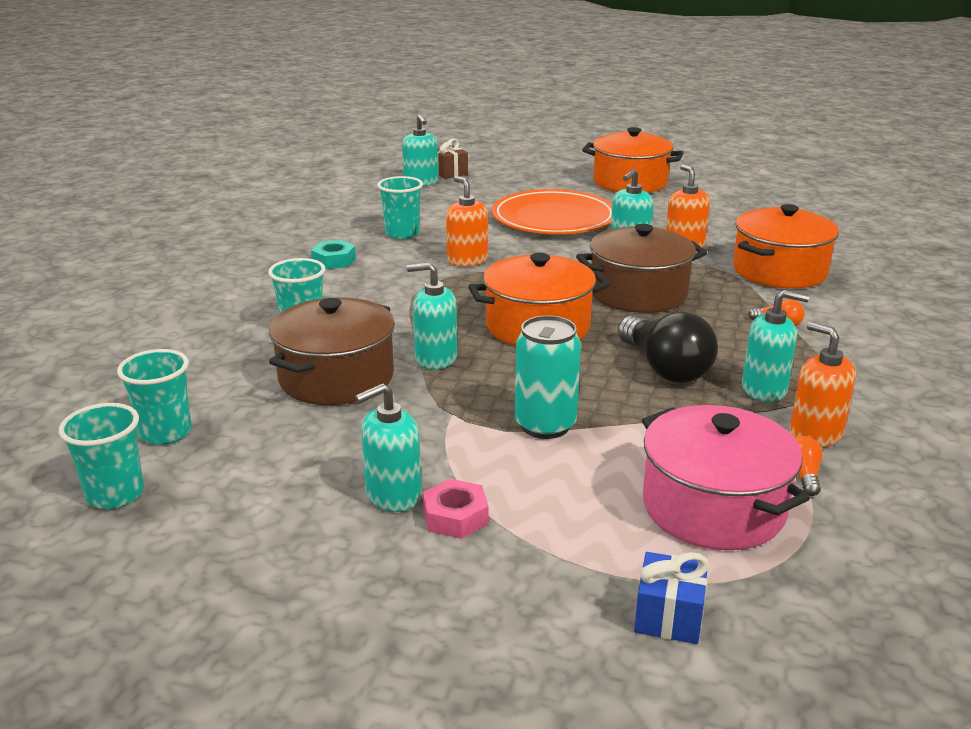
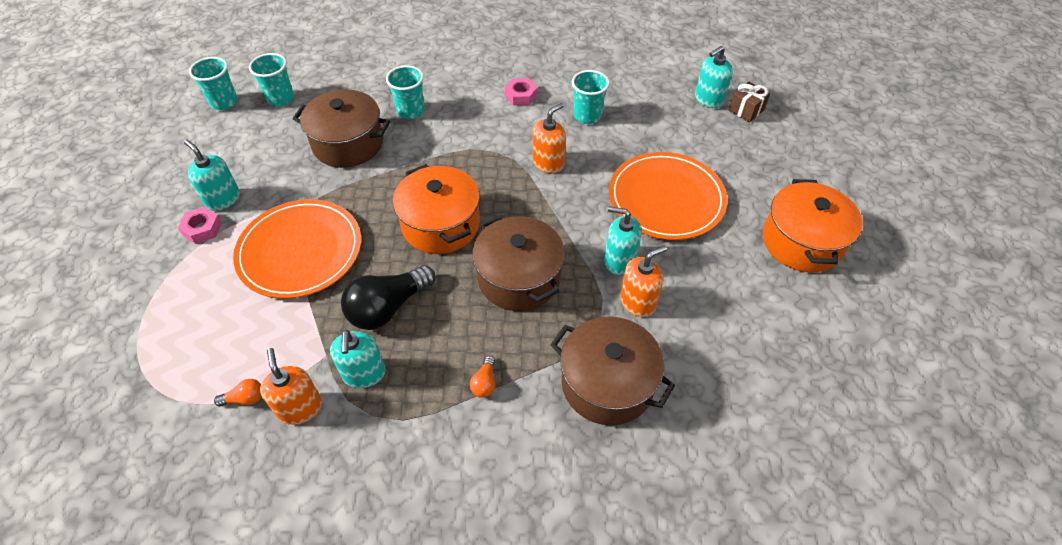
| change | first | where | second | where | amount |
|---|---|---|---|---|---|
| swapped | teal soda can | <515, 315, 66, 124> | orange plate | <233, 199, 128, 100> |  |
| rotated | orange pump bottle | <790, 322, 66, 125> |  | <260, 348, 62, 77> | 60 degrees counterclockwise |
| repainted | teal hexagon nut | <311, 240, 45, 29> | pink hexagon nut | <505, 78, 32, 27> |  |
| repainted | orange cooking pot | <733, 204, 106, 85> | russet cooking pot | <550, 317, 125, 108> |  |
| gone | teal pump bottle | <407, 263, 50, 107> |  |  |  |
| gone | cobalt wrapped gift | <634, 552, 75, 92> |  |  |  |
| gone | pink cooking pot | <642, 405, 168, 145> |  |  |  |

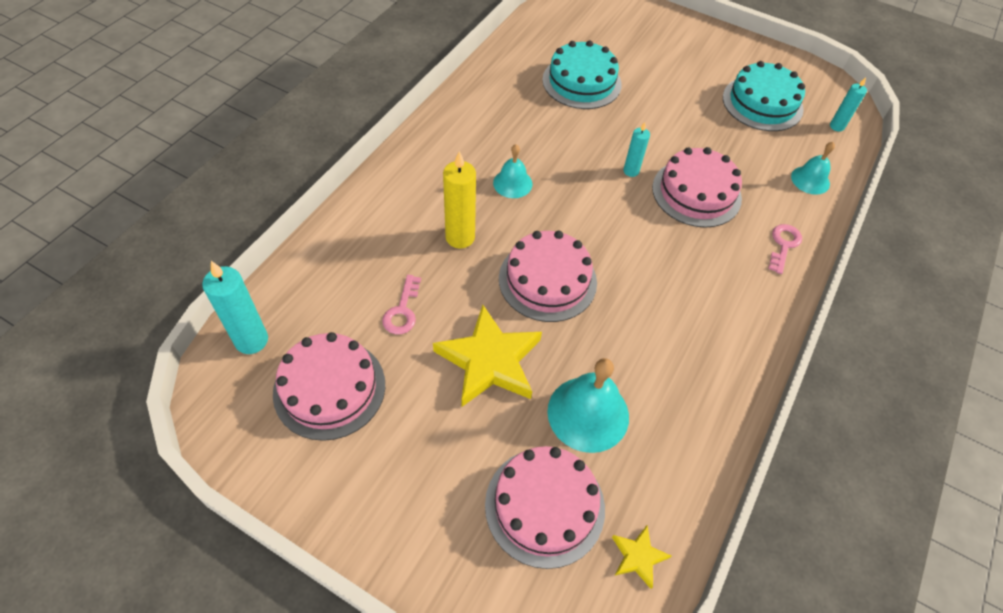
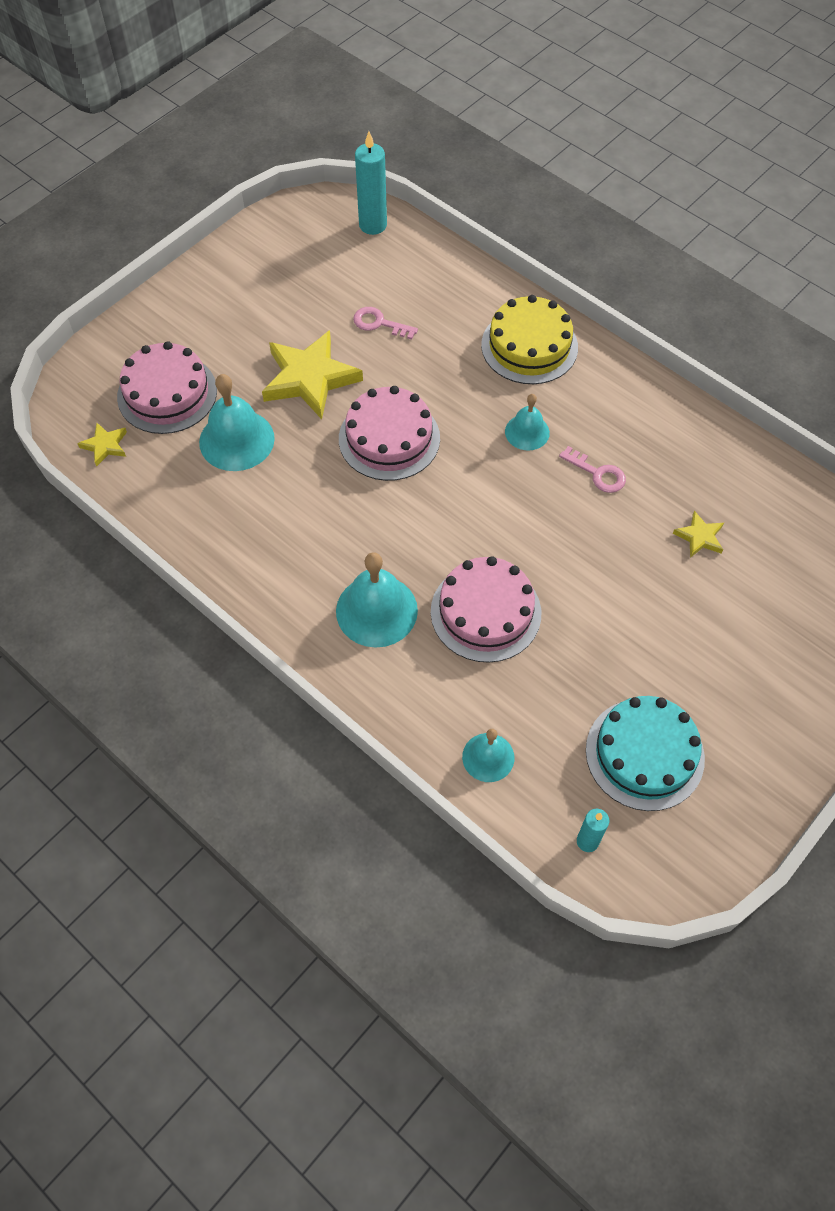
| change | first | where | second | where | amount |
|---|---|---|---|---|---|
| new |  |  | teal school bell | <336, 552, 82, 96> |  |
| new |  |  | bright yellow layer cake | <481, 295, 97, 89> |  |
| shifted | pink door key | <768, 224, 34, 50> |  | <559, 446, 67, 47> |  |
| swapped | teal layer cake | <542, 40, 80, 69> | bright yellow five-pointed star | <673, 511, 51, 47> |  |
| gone | pink layer cake | <273, 332, 112, 109> |  |  |  |
| gone | bright yellow candle | <443, 151, 33, 97> |  |  |  |
| gone | teal candle | <623, 122, 27, 55> |  |  |  |

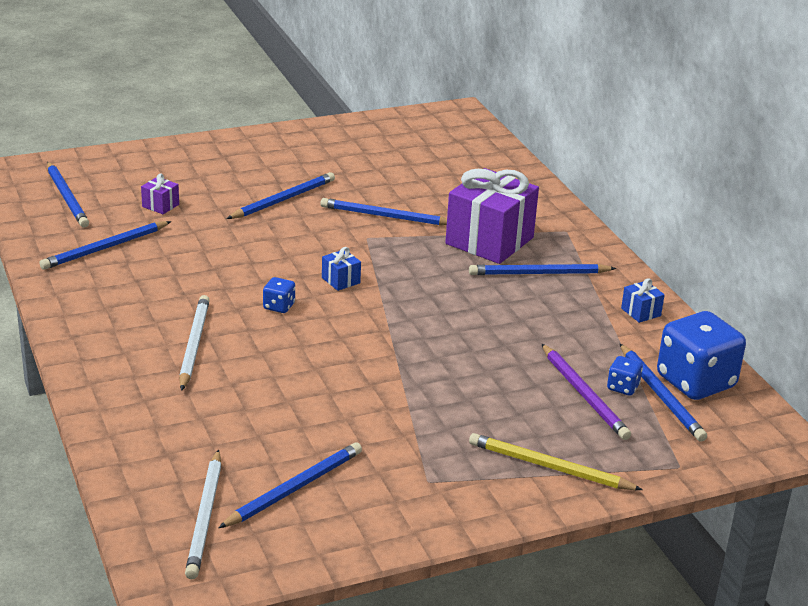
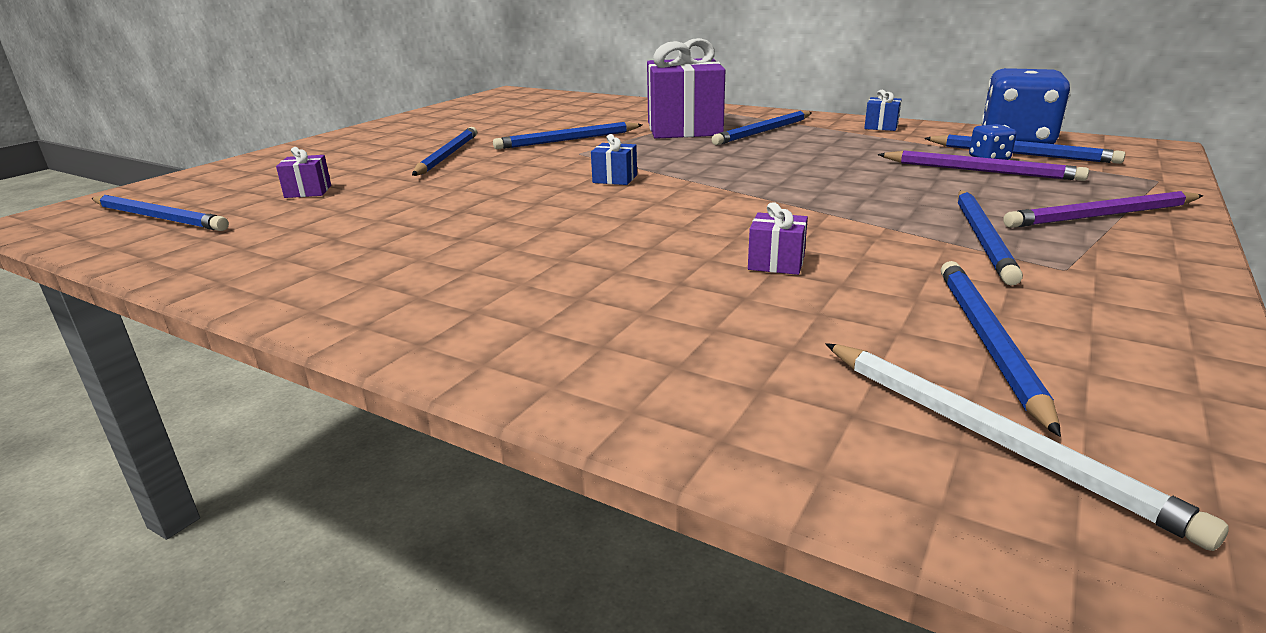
| change | first | where | second | where | amount |
|---|---|---|---|---|---|
| new |  |  | violet wrapped gift | <748, 202, 60, 73> |  |
| shifted | cobalt pencil | <39, 221, 132, 49> |  | <958, 190, 65, 96> |  |
| repainted | bright yellow pencil | <469, 433, 174, 57> | violet pencil | <1003, 191, 200, 37> |  |
| gone | snow-white pencil | <179, 295, 31, 96> |  |  |  |
| gone | cobalt die | <263, 277, 32, 36> |  |  |  |

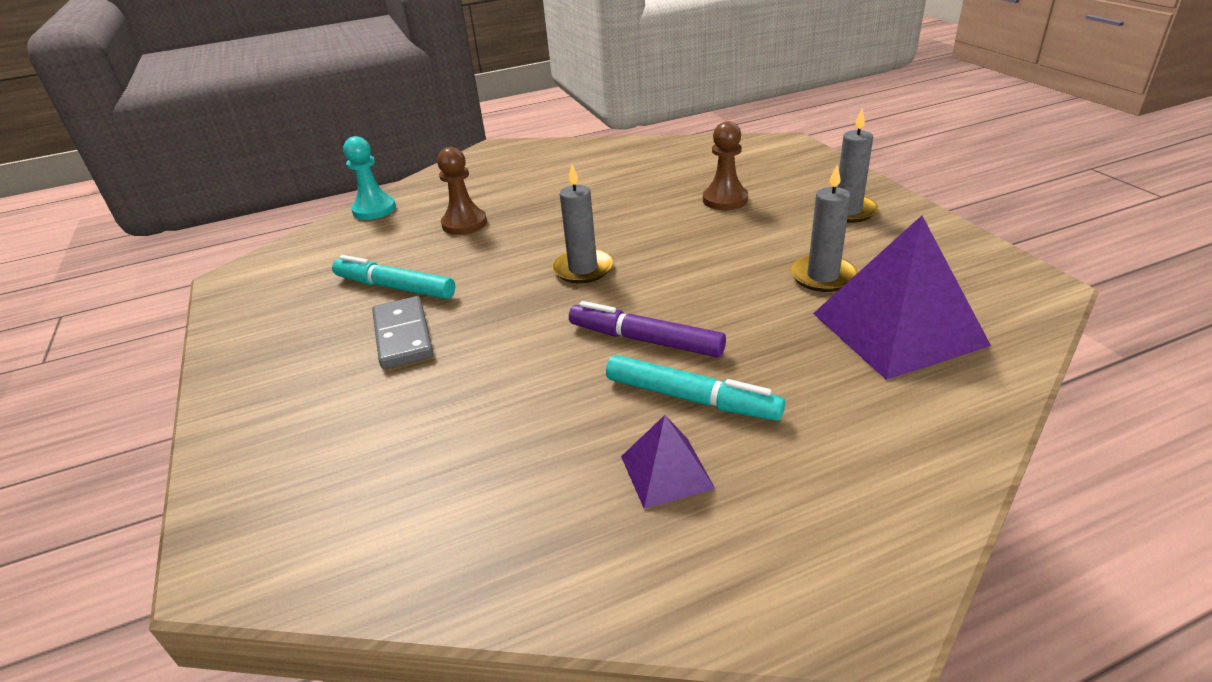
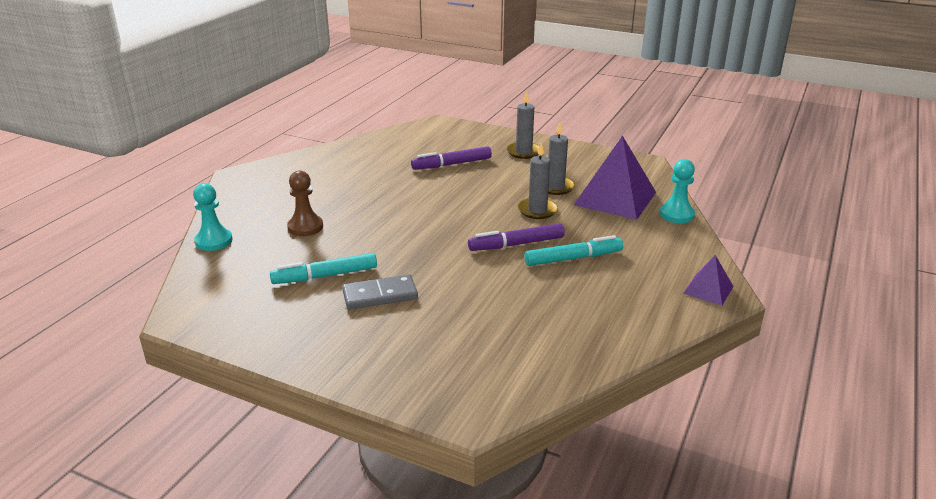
| change | first | where | second | where | amount |
|---|---|---|---|---|---|
| rotated | ash-grey domino | <372, 296, 61, 73> |  | <342, 274, 76, 36> | 45 degrees counterclockwise |
| swapped | russet pawn | <703, 121, 45, 89> | violet felt pen | <411, 146, 81, 24> |  |
| shifted | ash-grey candle | <552, 164, 61, 119> |  | <518, 143, 40, 76> |  |
| new |  |  | teal pawn | <660, 159, 35, 64> |  |
| shifted | violet pyramid | <621, 415, 94, 94> |  | <683, 255, 51, 51> |  |

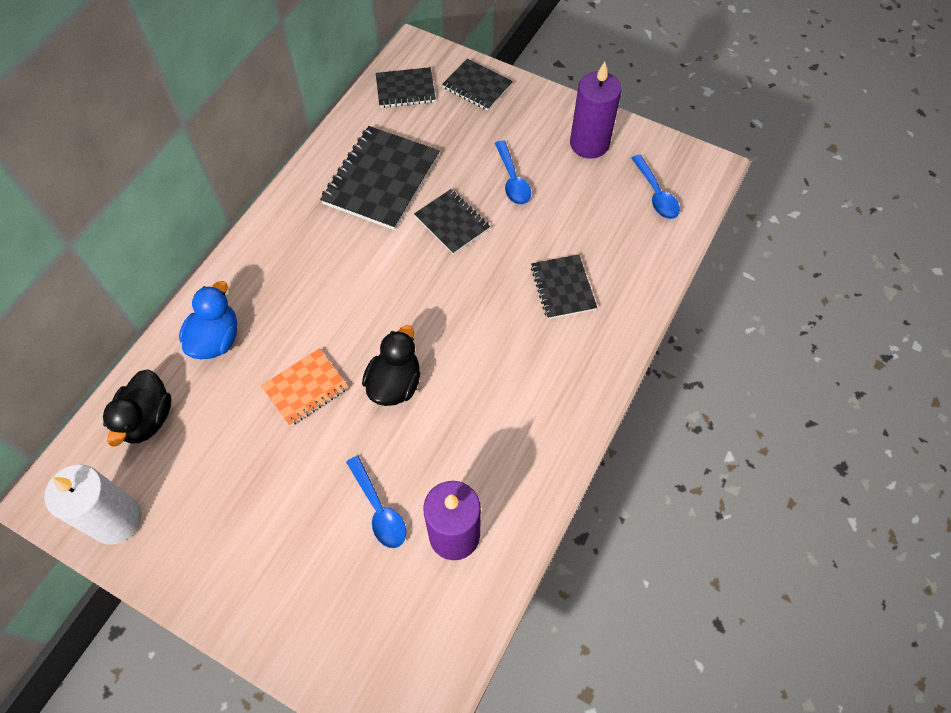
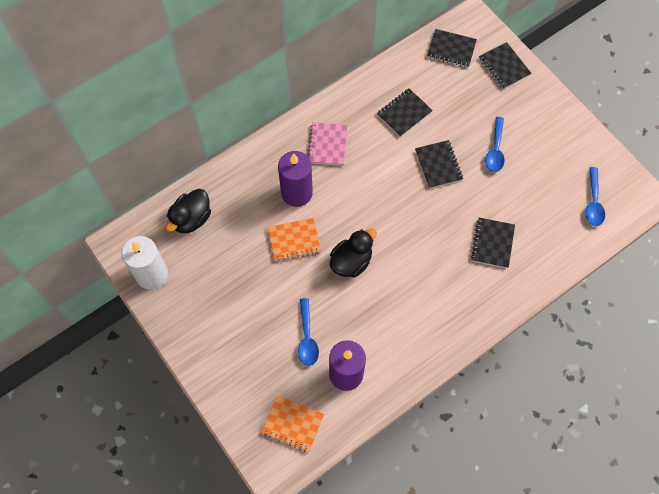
| change | first | where | second | where | amount |
|---|---|---|---|---|---|
| new |  |  | orange notepad | <261, 395, 63, 57> |  |
| shifted | violet candle | <570, 62, 52, 97> |  | <278, 151, 35, 56> |  |
| new |  |  | pink notepad | <308, 122, 40, 44> |  |
| scaled | jet-black notepad | <320, 126, 120, 104> |  | <377, 88, 56, 49> | x0.58 |
| gone | cobalt toy duck | <179, 281, 58, 78> |  |  |  |

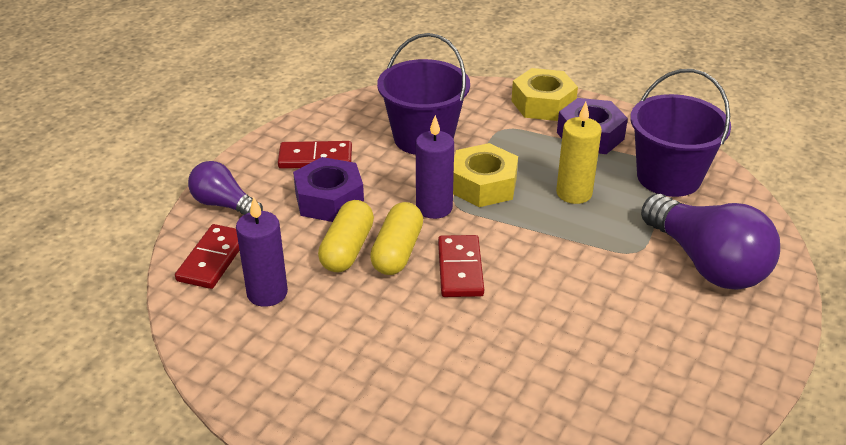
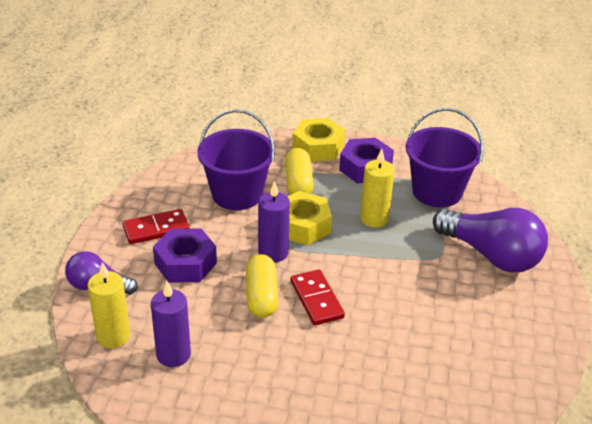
| change | first | where | second | where | amount |
|---|---|---|---|---|---|
| swapped | crimson domino | <175, 224, 65, 65> | bright yellow candle | <88, 262, 42, 86> |  |
| shifted | bright yellow pill | <318, 200, 56, 72> |  | <285, 148, 29, 46> |  |

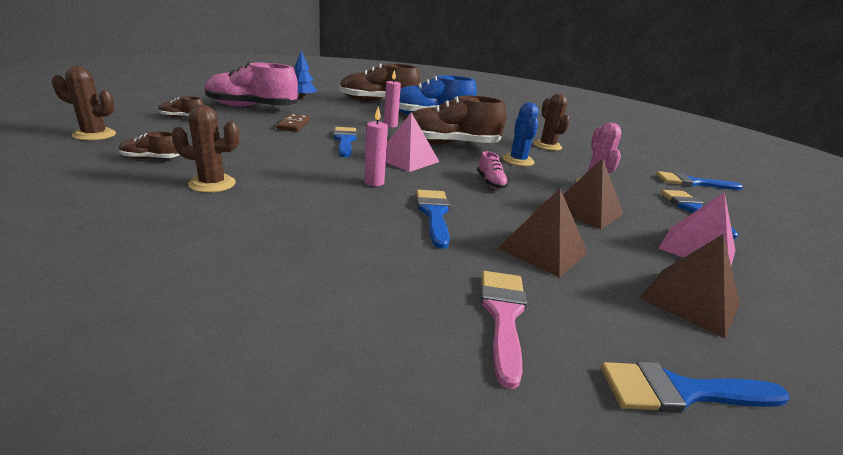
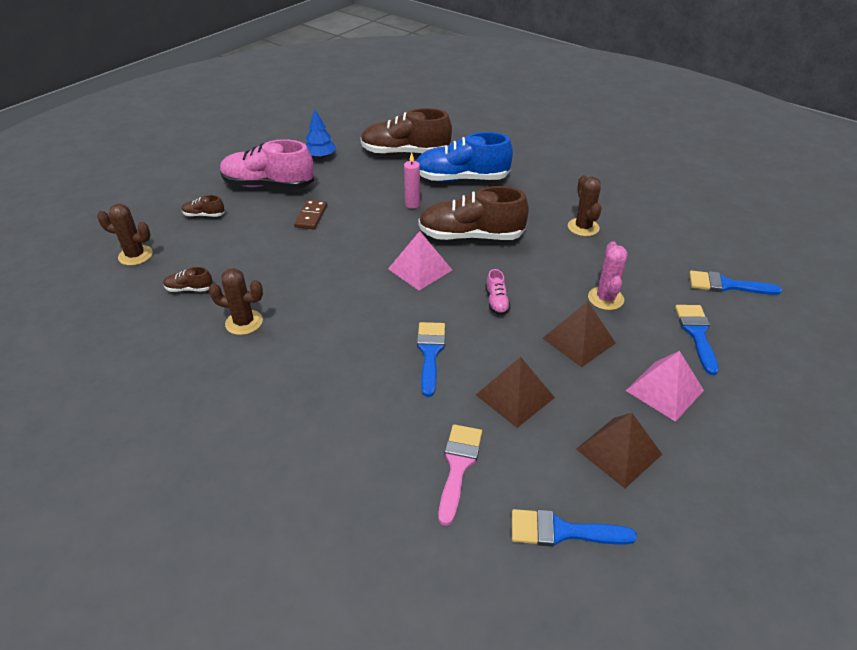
| change | first | where | second | where | amount |
|---|---|---|---|---|---|
| gone | cobalt paint brush | <334, 127, 23, 30> |  |  |  |
| gone | pink candle | <364, 107, 24, 79> |  |  |  |
| gone | cobalt saguaro cactus | <503, 102, 36, 64> |  |  |  |

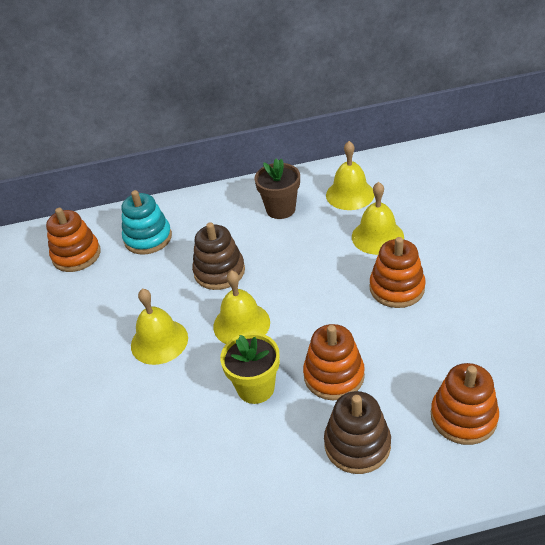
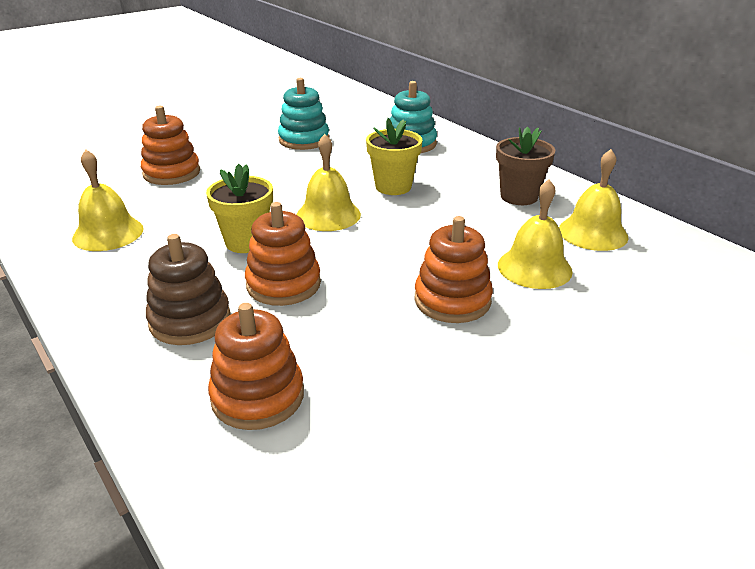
| change | first | where | second | where | amount |
|---|---|---|---|---|---|
| shifted | bright yellow school bell | <131, 289, 57, 76> |  | <72, 150, 71, 101> |  |
| shifted | orange stacking toy | <46, 208, 55, 64> |  | <141, 106, 59, 79> |  |
| new |  |  | teal stacking toy | <278, 78, 51, 72> |  |
| swapped | russet stacking toy | <192, 222, 53, 68> | bright yellow flower pot | <366, 118, 57, 77> |  |

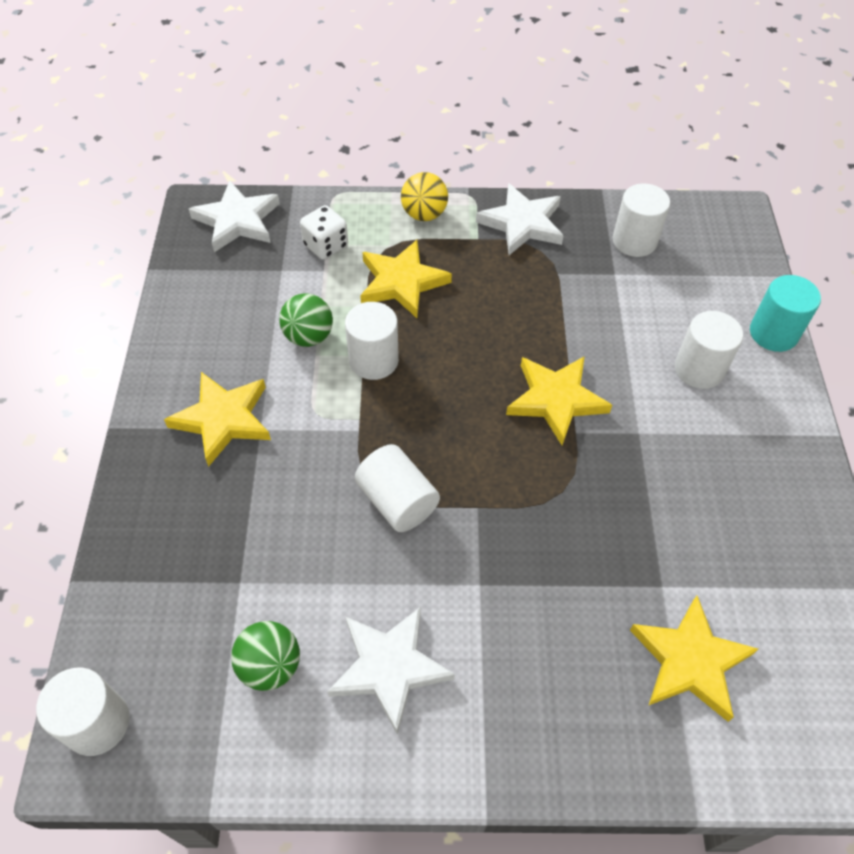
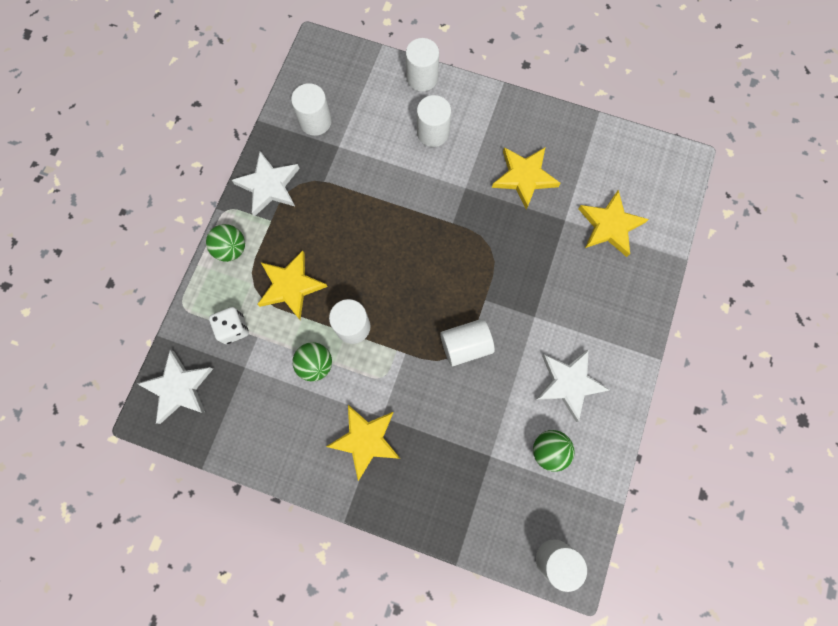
| change | first | where | second | where | amount |
|---|---|---|---|---|---|
| repainted | bright yellow ball | <401, 172, 47, 49> | green ball | <206, 224, 39, 38> |  |
| repainted | teal cylinder shape | <750, 275, 71, 77> | snow-white cylinder shape | <406, 38, 33, 54> |  |
| shifted | bright yellow five-pointed star | <506, 356, 106, 89> |  | <492, 147, 68, 63> |  |

